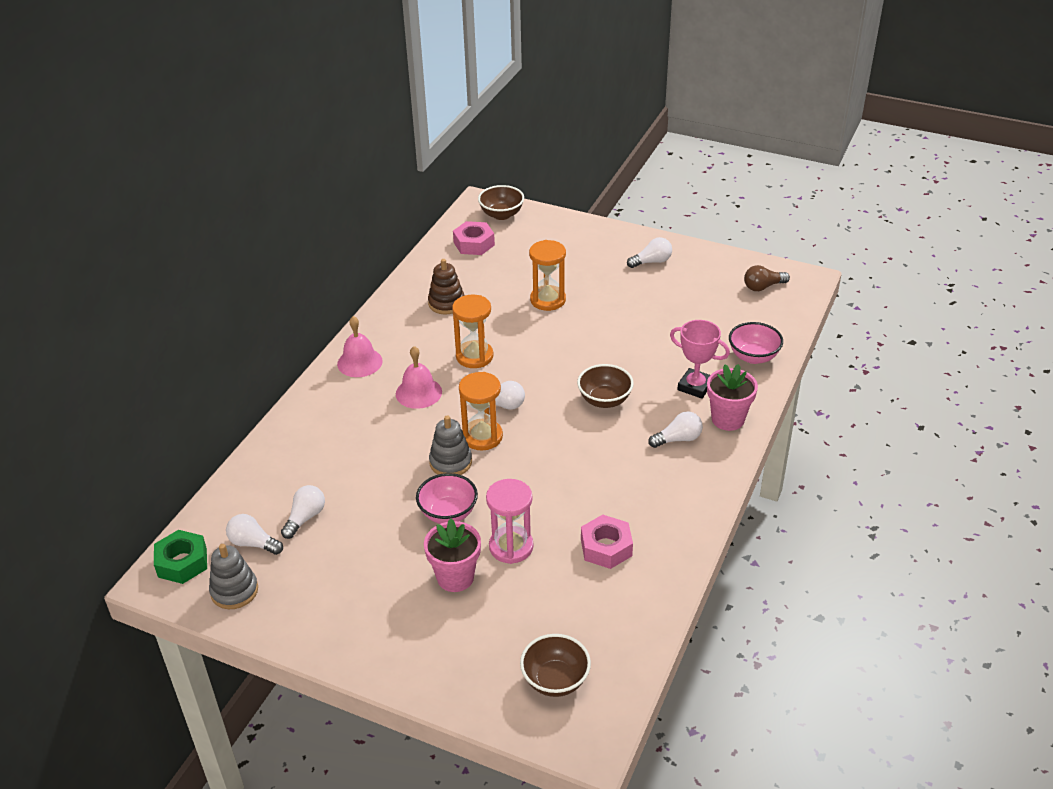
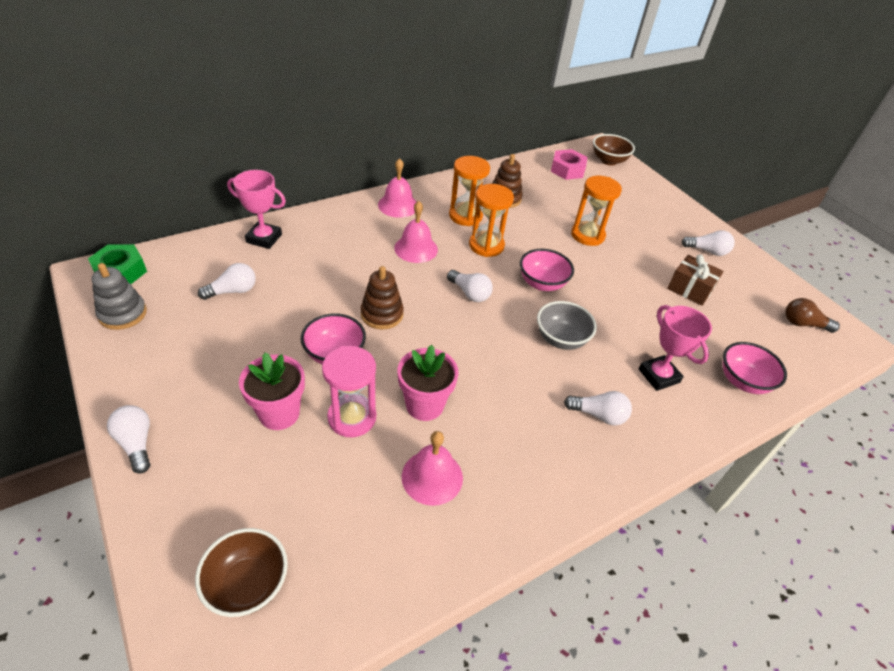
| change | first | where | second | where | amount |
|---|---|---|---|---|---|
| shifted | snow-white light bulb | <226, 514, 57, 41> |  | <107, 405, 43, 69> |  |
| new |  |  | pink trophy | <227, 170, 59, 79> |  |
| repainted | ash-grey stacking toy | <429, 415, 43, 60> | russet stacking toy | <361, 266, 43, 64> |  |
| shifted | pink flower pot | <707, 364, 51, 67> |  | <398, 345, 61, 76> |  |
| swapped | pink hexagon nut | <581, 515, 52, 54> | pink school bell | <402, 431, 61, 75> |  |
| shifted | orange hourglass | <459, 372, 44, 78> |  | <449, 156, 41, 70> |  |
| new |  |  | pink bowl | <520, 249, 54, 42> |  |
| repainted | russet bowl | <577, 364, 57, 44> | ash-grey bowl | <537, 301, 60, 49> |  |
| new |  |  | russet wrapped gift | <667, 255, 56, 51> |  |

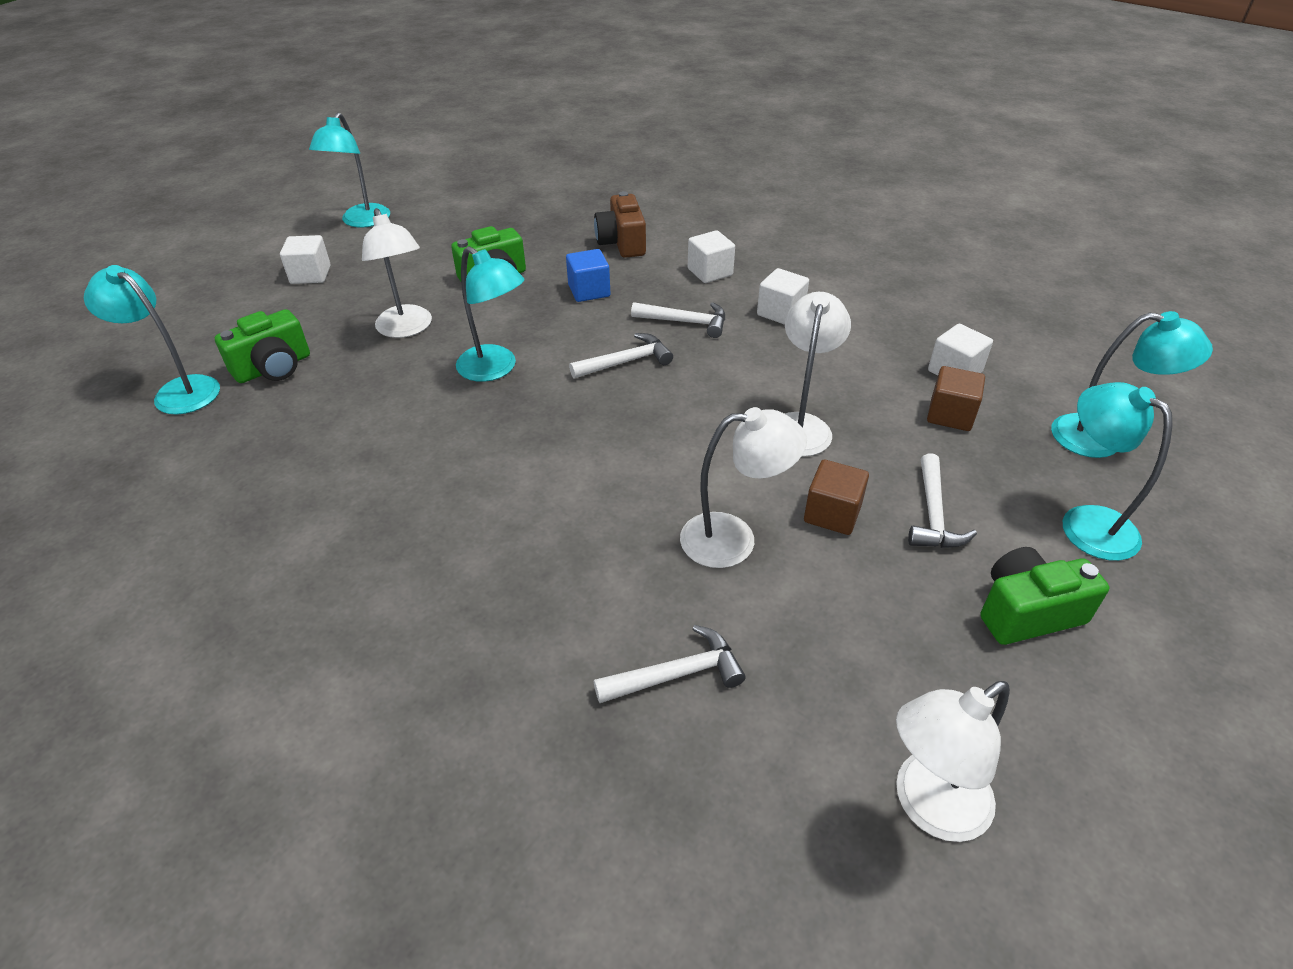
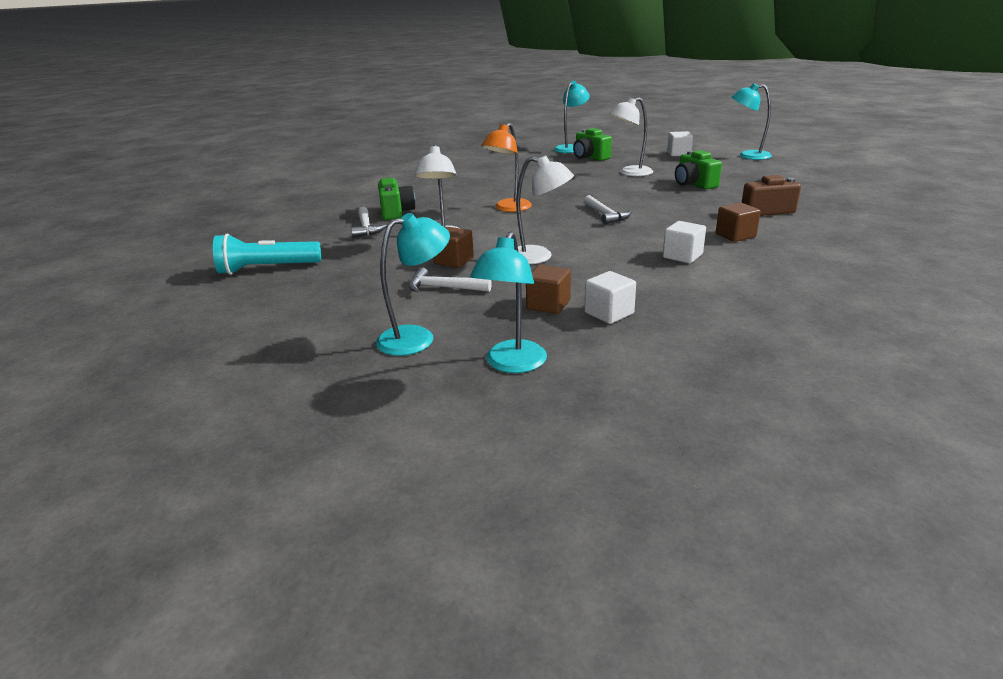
| change | first | where | second | where | amount |
|---|---|---|---|---|---|
| swapped | snow-white lamp | <896, 681, 114, 161> | teal torch | <213, 234, 108, 41> |  |
| shifted | green compact camera | <980, 547, 129, 98> |  | <378, 178, 38, 42> |  |
| new |  |  | orange lamp | <481, 123, 51, 89> |  |
| repainted | snow-white solid cube | <688, 230, 47, 53> | russet solid cube | <716, 202, 45, 40> |  |
| gone | teal lamp | <456, 246, 69, 136> |  |  |  |
| gone | cobalt solid cube | <566, 249, 44, 53> |  |  |  |
| gone | snow-white hammer | <631, 302, 94, 36> |  |  |  |

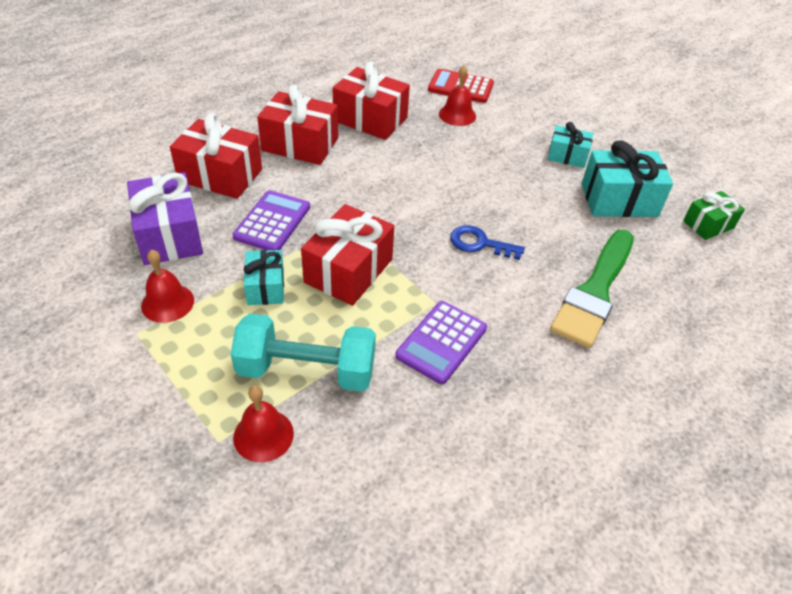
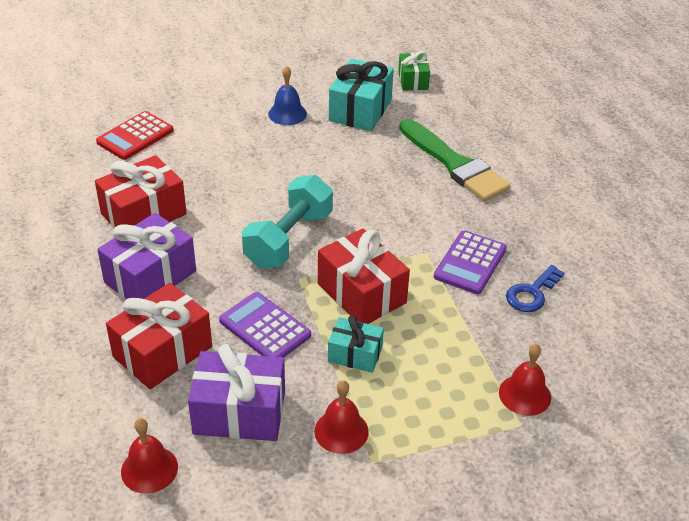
| change | first | where | second | where | amount |
|---|---|---|---|---|---|
| repainted | crimson wrapped gift | <257, 85, 81, 80> | violet wrapped gift | <97, 213, 99, 86> |  |
| shifted | crimson school bell | <439, 65, 37, 61> |  | <121, 418, 57, 76> |  |
| shifted | teal free weight | <231, 314, 145, 78> |  | <242, 175, 91, 93> |  |
| swapped | teal wrapped gift | <547, 122, 46, 46> | cobalt school bell | <268, 66, 39, 59> |  |
| rotated | violet calculator | <395, 301, 92, 83> |  | <434, 230, 73, 64> | 60 degrees clockwise |
| shifted | cobalt door key | <450, 225, 75, 35> |  | <506, 265, 58, 47> |  |

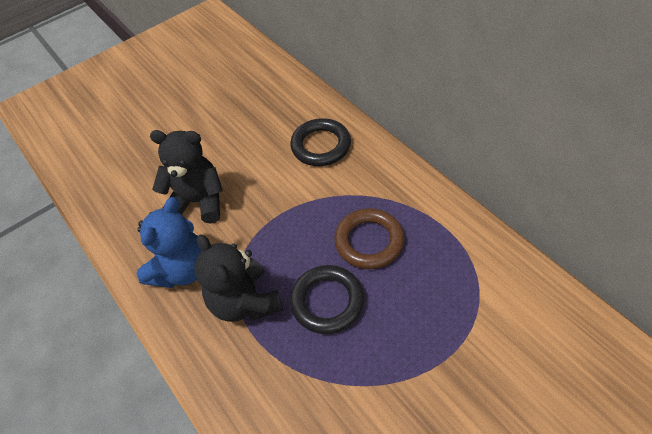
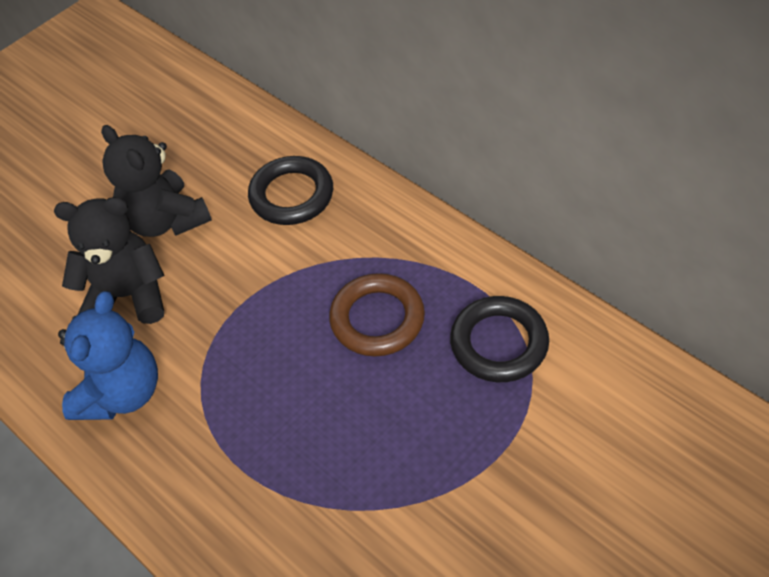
| change | first | where | second | where | amount |
|---|---|---|---|---|---|
| shifted | jet-black stuffed bear | <194, 234, 89, 88> |  | <101, 125, 111, 112> |  |
| shifted | jet-black torus | <290, 265, 75, 69> |  | <450, 296, 99, 86> |  |

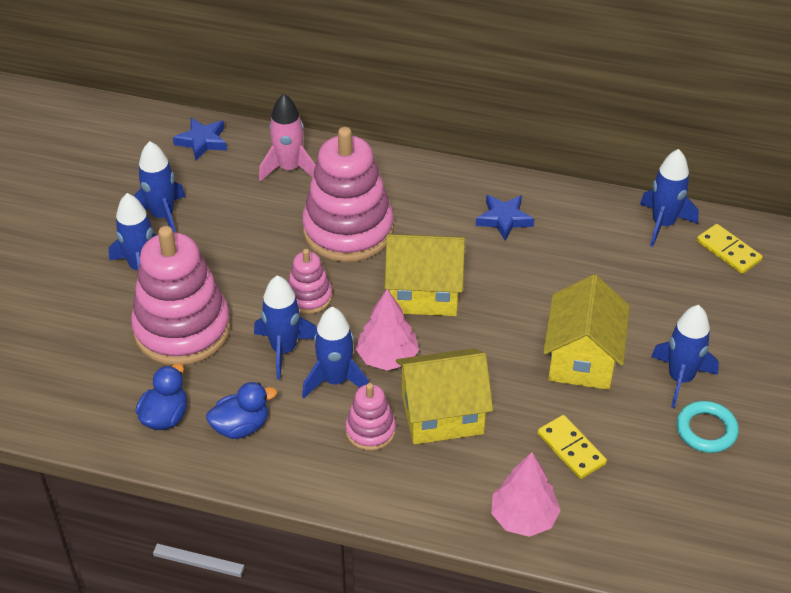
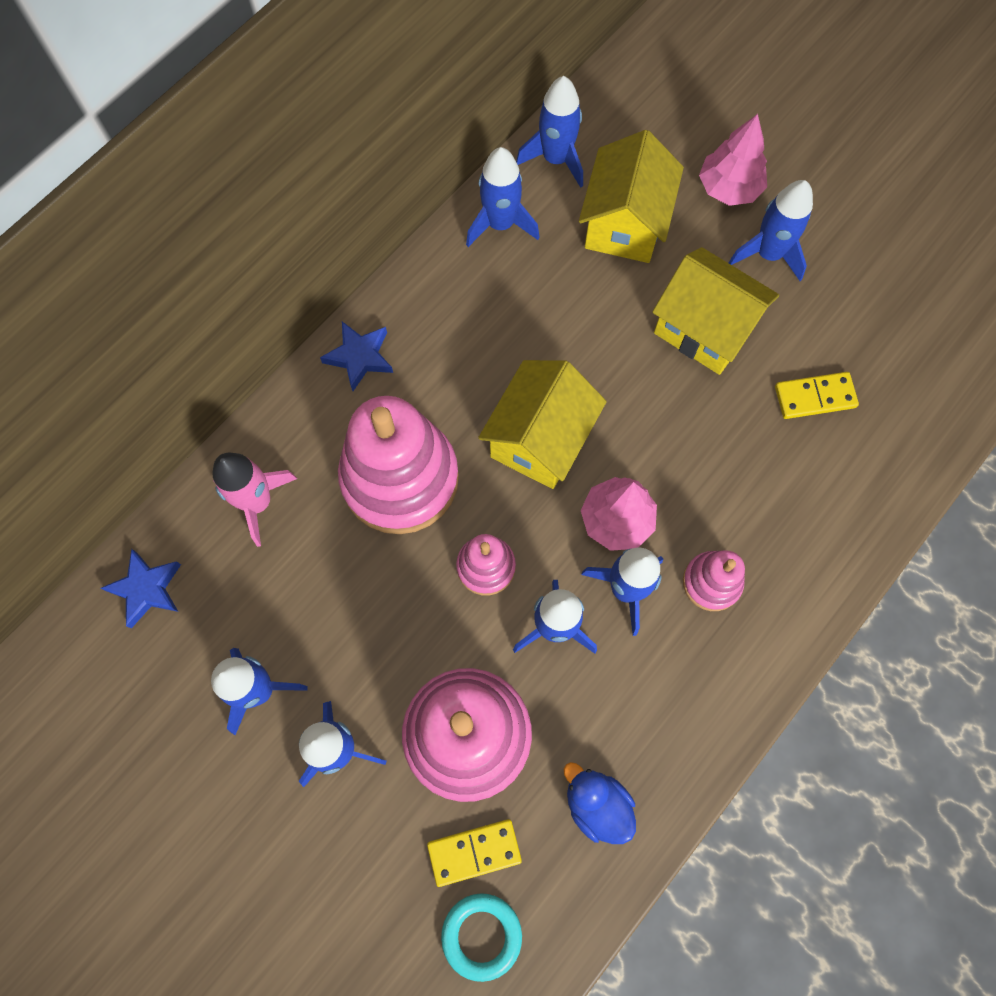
| change | first | where | second | where | amount |
|---|---|---|---|---|---|
| shifted | cobalt five-pointed star | <476, 195, 58, 46> |  | <320, 321, 73, 70> |  |
| shifted | bright yellow domino | <697, 224, 66, 50> |  | <427, 819, 95, 68> |  |
| shifted | teal torus | <676, 401, 63, 52> |  | <441, 893, 81, 89> |  |
| new |  |  | cobalt rocket | <466, 147, 74, 100> |  |
| shifted | bright yellow toy house | <396, 348, 97, 96> |  | <579, 130, 105, 133> |  |
| shifted | pink fir tree | <491, 452, 69, 85> |  | <699, 114, 68, 92> |  |
| gone | cobalt toy duck | <206, 382, 71, 57> |  |  |  |

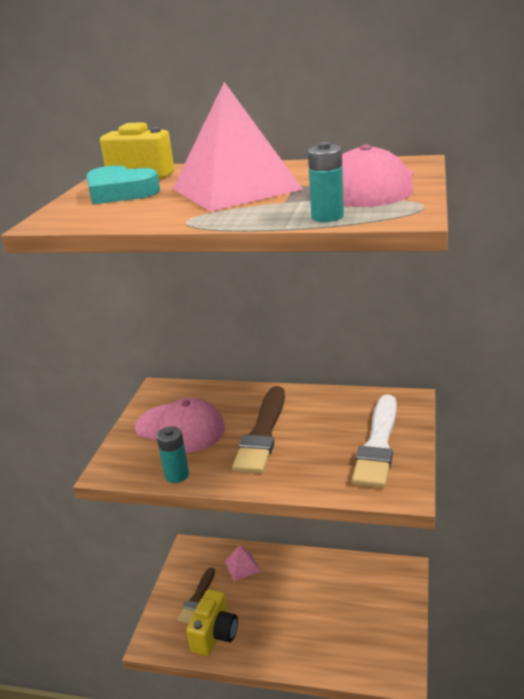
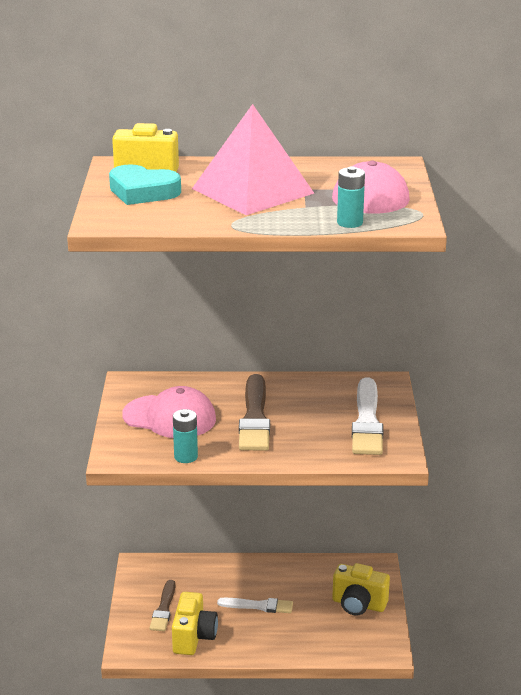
| change | first | where | second | where | amount |
|---|---|---|---|---|---|
| new |  |  | snow-white paint brush | <217, 598, 76, 15> |  |
| new |  |  | bright yellow compact camera | <332, 563, 58, 53> |  |
| gone | pink pyramid | <225, 545, 36, 36> |  |  |  |

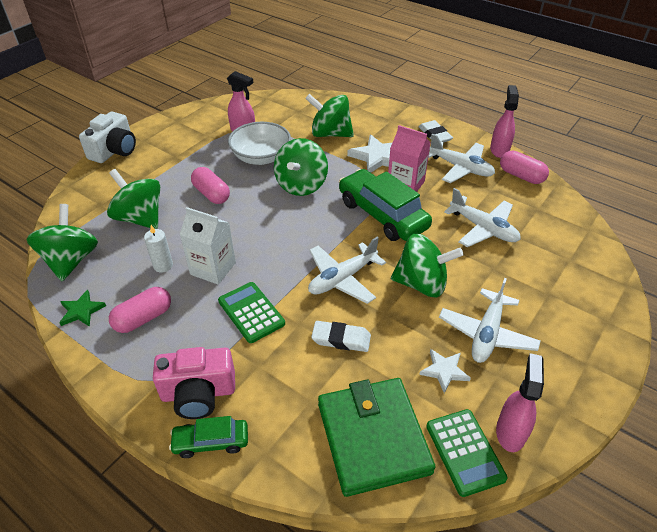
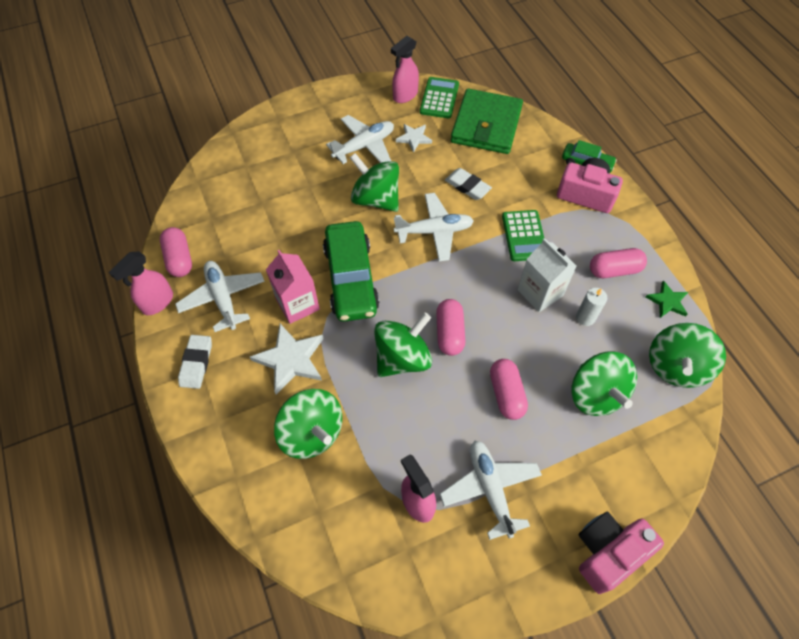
| change | first | where | second | where | amount |
|---|---|---|---|---|---|
| new |  |  | pink pill | <436, 299, 30, 57> |  |
| shifted | snow-white toy plane | <444, 188, 77, 59> |  | <440, 441, 102, 99> |  |
| repainted | snow-white compact camera | <79, 112, 57, 51> | pink compact camera | <578, 512, 86, 82> |  |
| gone | snow-white bowl | <228, 122, 63, 43> |  |  |  |

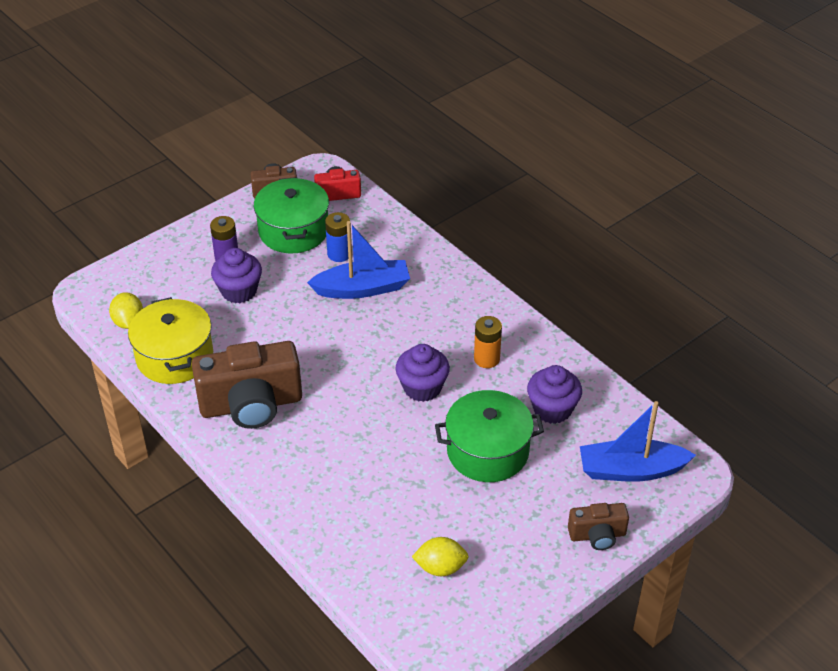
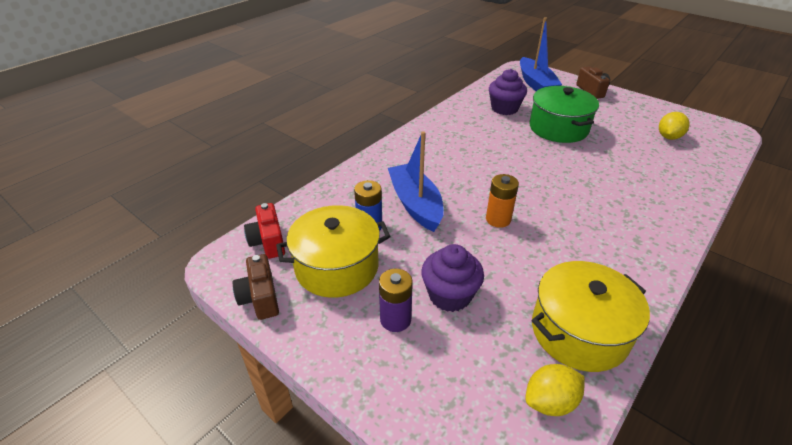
| change | first | where | second | where | amount |
|---|---|---|---|---|---|
| repainted | green cooking pot | <254, 177, 75, 76> | bright yellow cooking pot | <276, 205, 115, 93> |  |
| shifted | orange power cell | <474, 316, 28, 52> |  | <486, 174, 33, 54> |  |
| rotated | bright yellow citrus fruit | <412, 537, 57, 39> |  | <659, 112, 31, 28> | 45 degrees clockwise |
| gone | russet compact camera | <192, 341, 110, 88> |  |  |  |
| gone | violet muffin | <395, 344, 55, 58> |  |  |  |

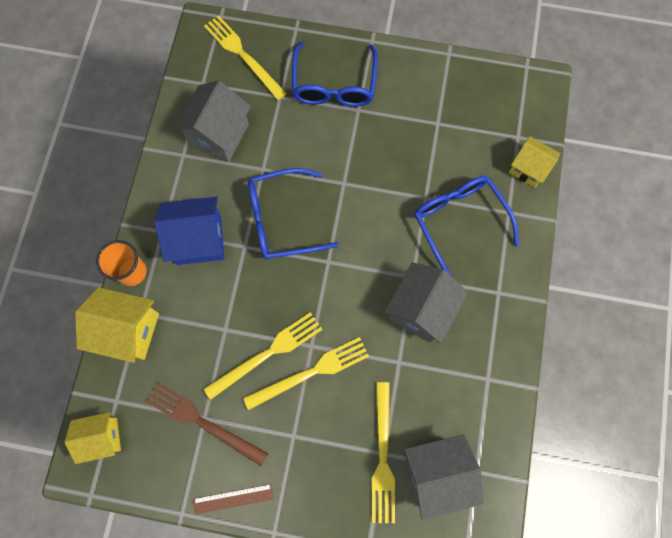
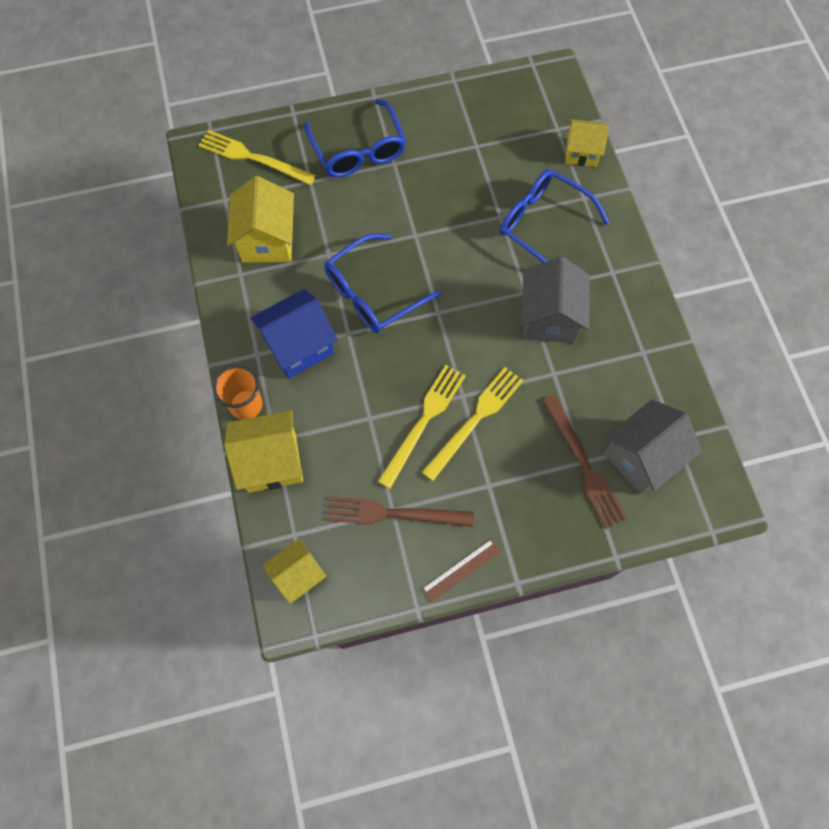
| change | first | where | second | where | amount |
|---|---|---|---|---|---|
| repainted | ash-grey toy house | <174, 81, 77, 81> | bright yellow toy house | <227, 176, 67, 87> |  |
| repainted | bright yellow dinner fork | <372, 382, 23, 141> | russet dinner fork | <542, 395, 85, 134> |  |

